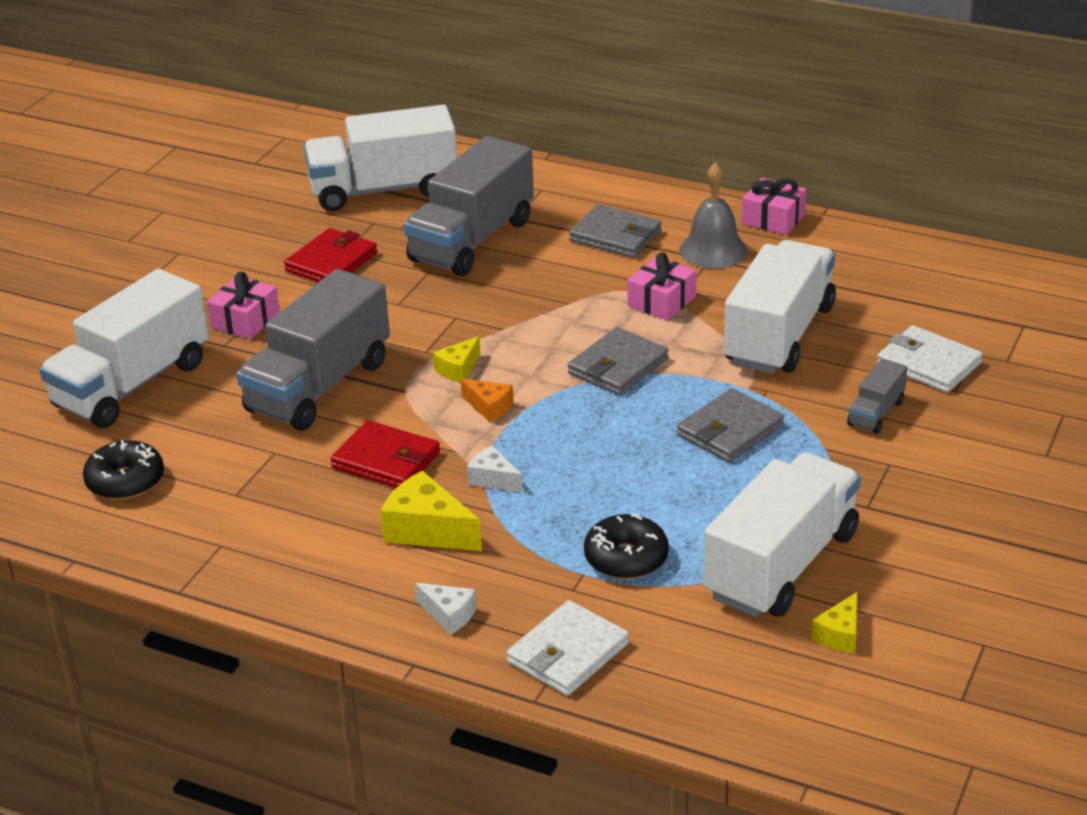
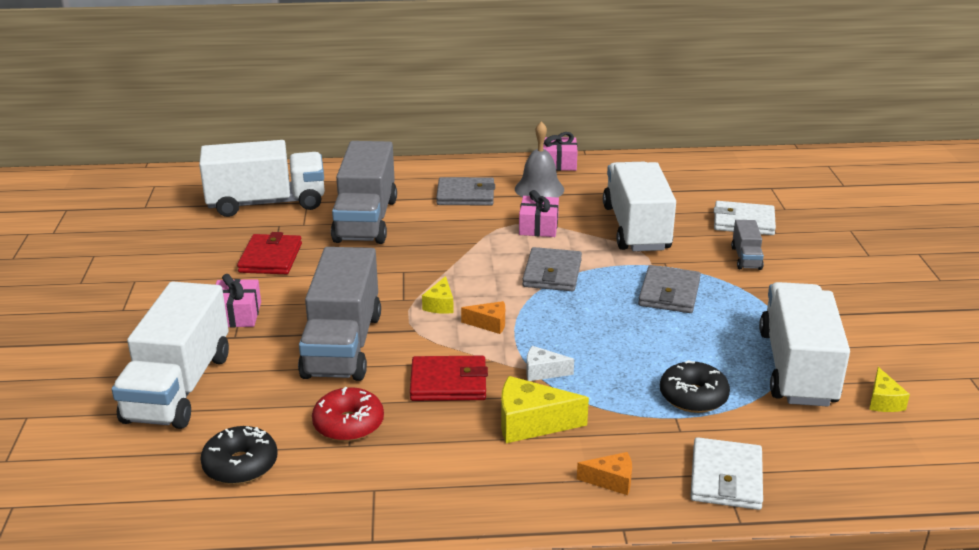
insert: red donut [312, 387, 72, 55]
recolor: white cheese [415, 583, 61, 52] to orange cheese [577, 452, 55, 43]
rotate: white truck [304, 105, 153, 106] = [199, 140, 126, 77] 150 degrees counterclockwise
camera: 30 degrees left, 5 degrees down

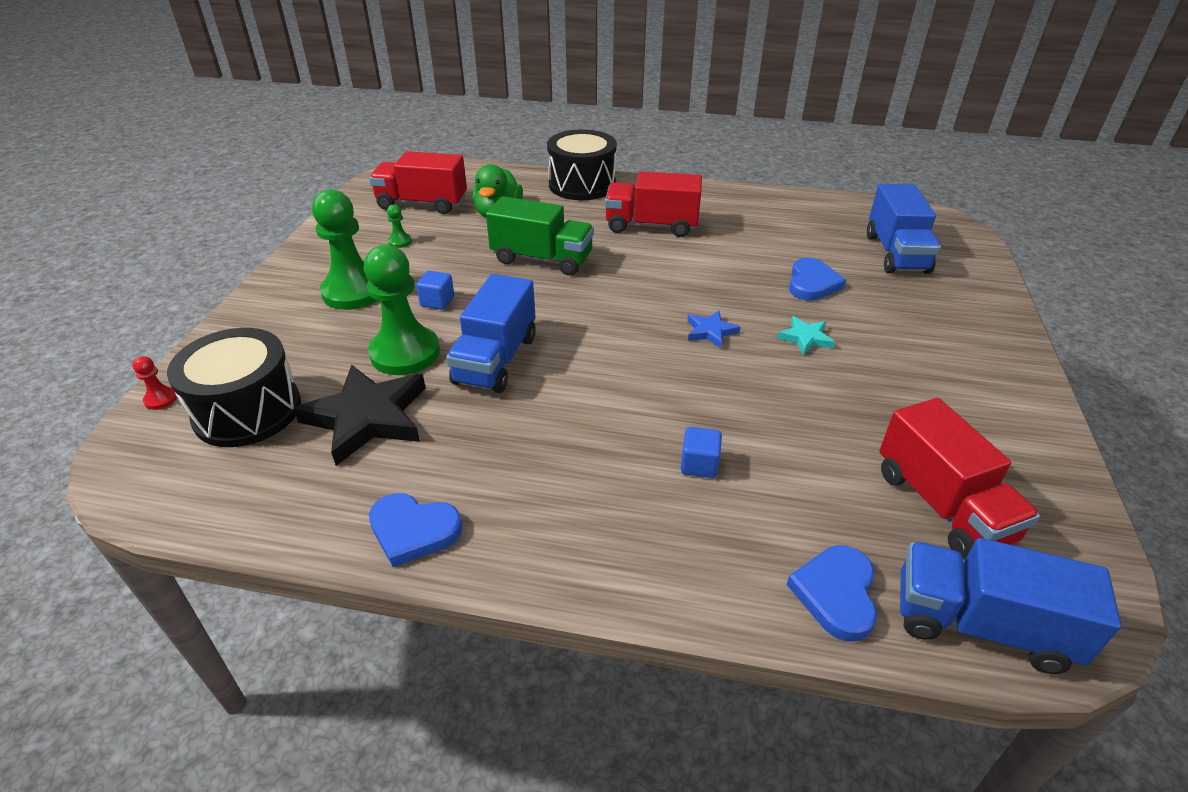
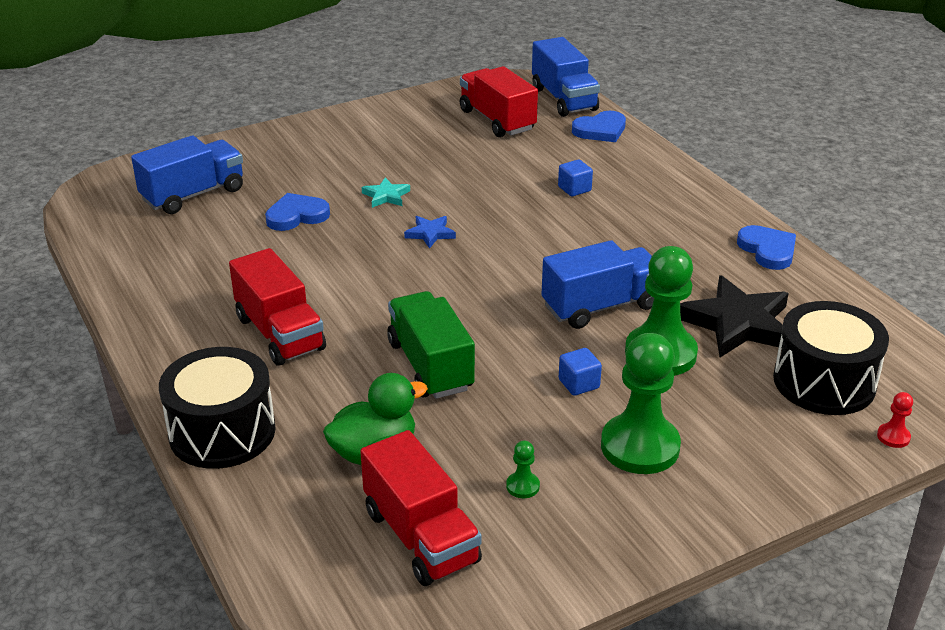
rotate: red truck [879, 398, 161, 161] = [460, 66, 78, 71] 60 degrees counterclockwise
camera: 130 degrees left, 5 degrees down

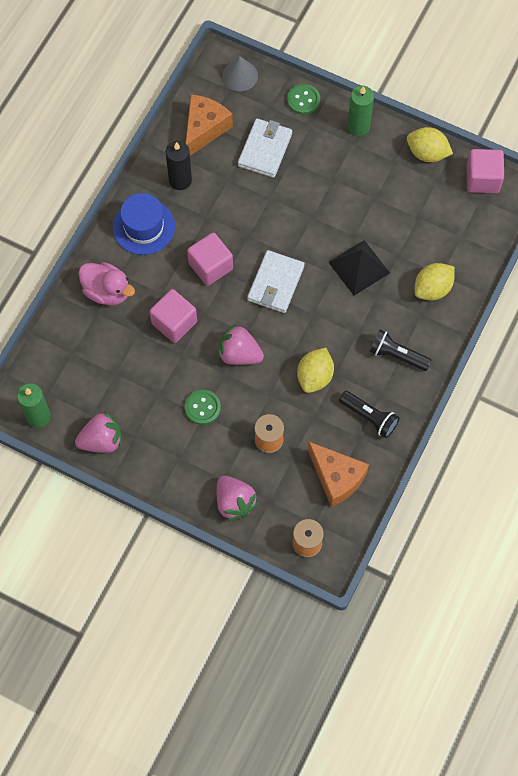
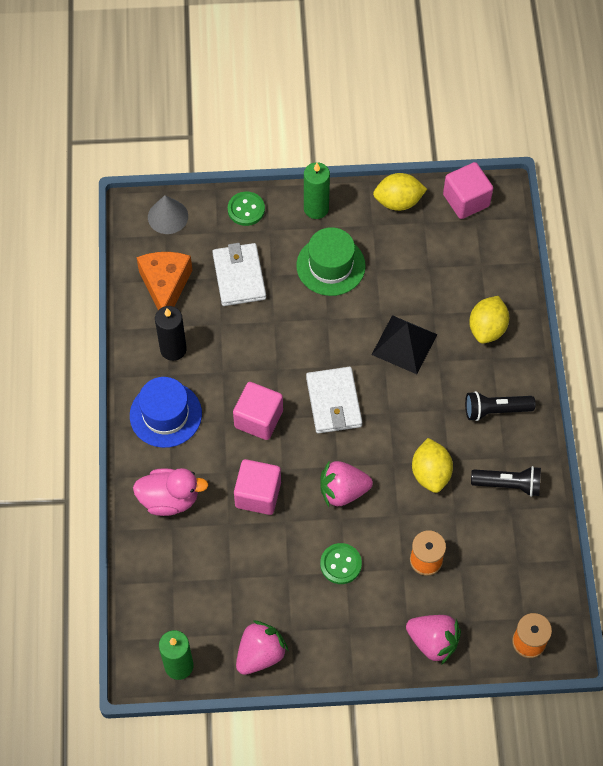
delete: orange cheese [308, 441, 61, 66]
insert: green hat [296, 227, 70, 69]
camera: 30 degrees left, 5 degrees down

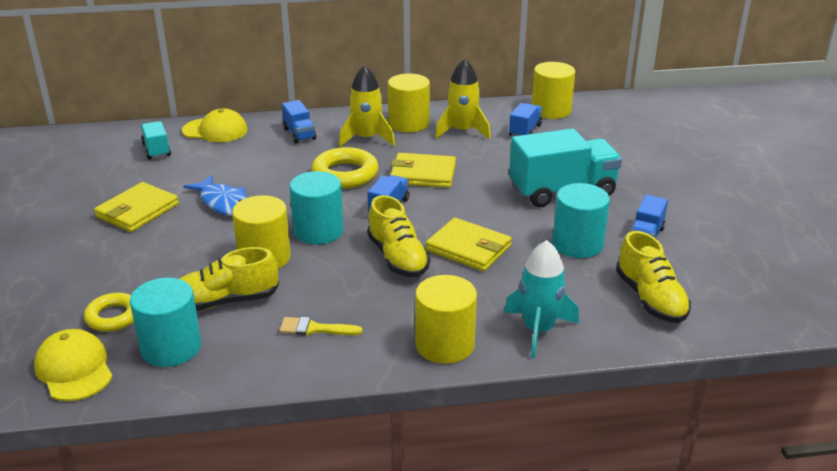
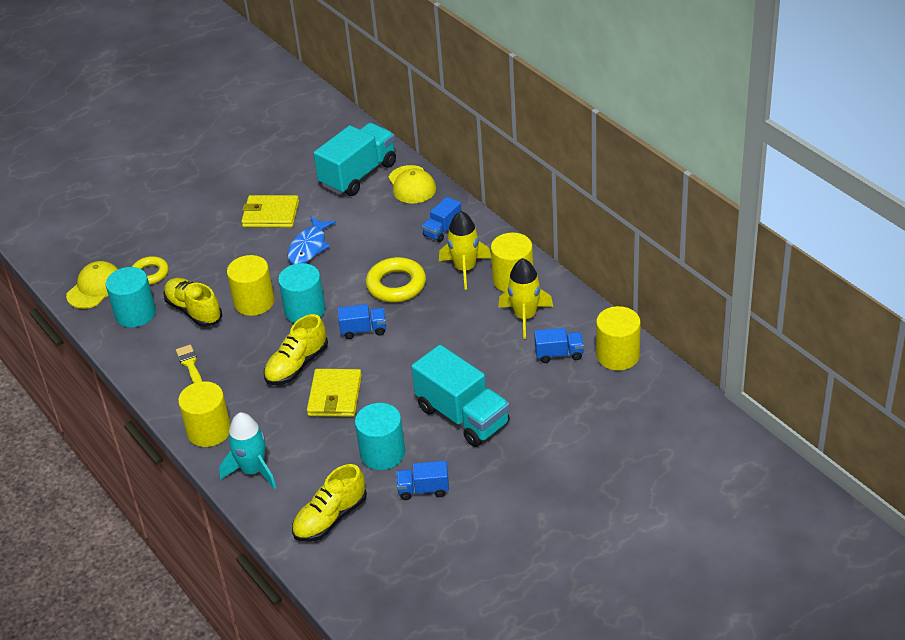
delete: yellow wallet [390, 153, 66, 35]
resize: turquoise truck [141, 121, 30, 38] = [314, 123, 82, 73] x1.99
camera: 65 degrees right, 10 degrees up

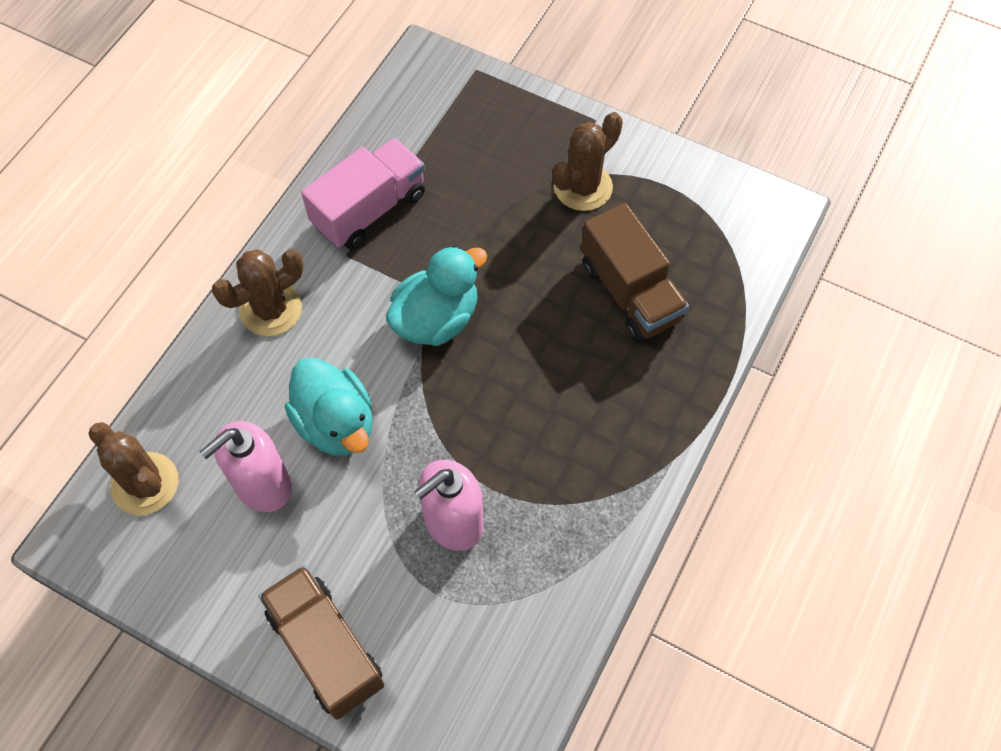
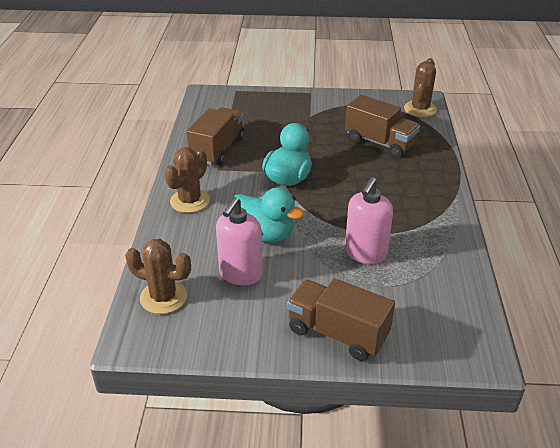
move: brown cactus [553, 112, 70, 99] to [404, 58, 33, 59]
recolor: pink truck [301, 138, 124, 112] to brown truck [187, 107, 58, 58]
camera: 25 degrees left, 25 degrees down

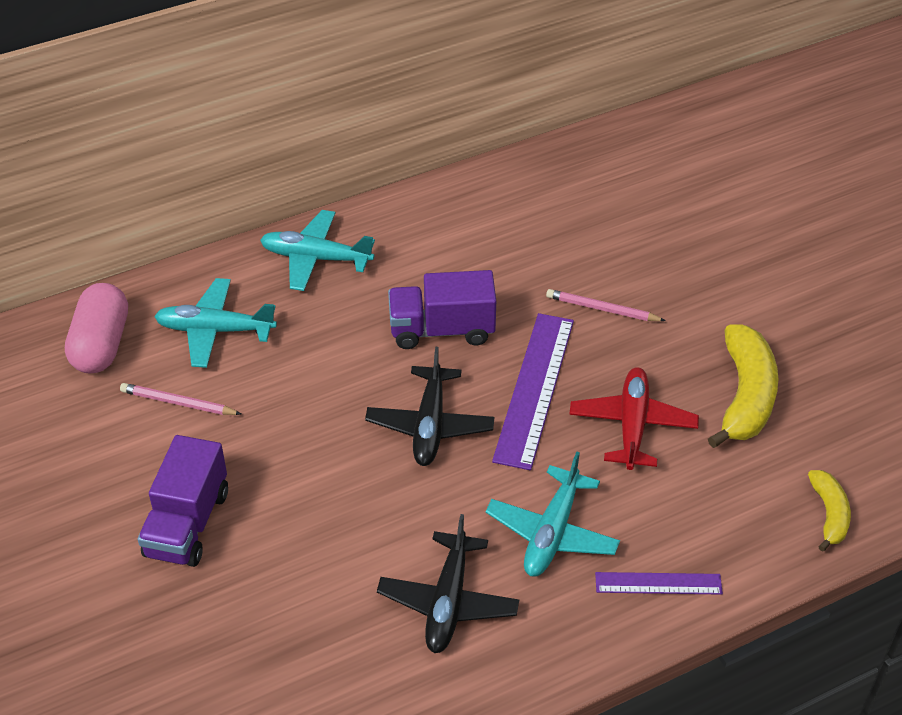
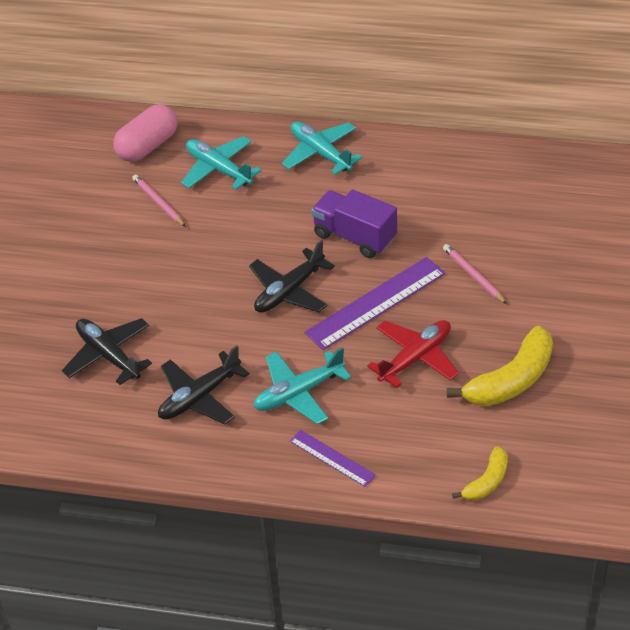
delete: purple truck [138, 435, 90, 132]
insert: black plane [62, 318, 90, 67]
camera: 40 degrees right, 0 degrees up

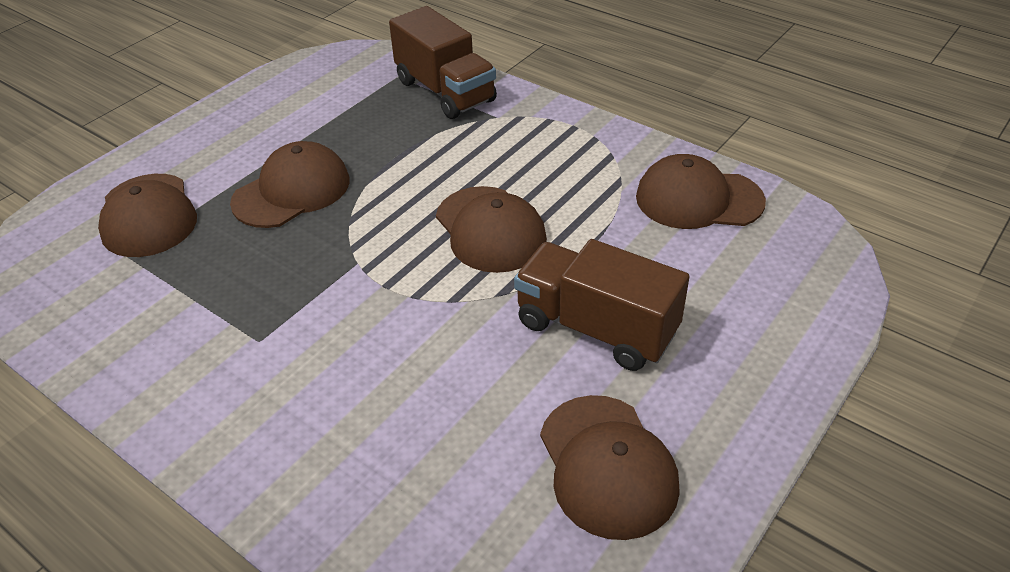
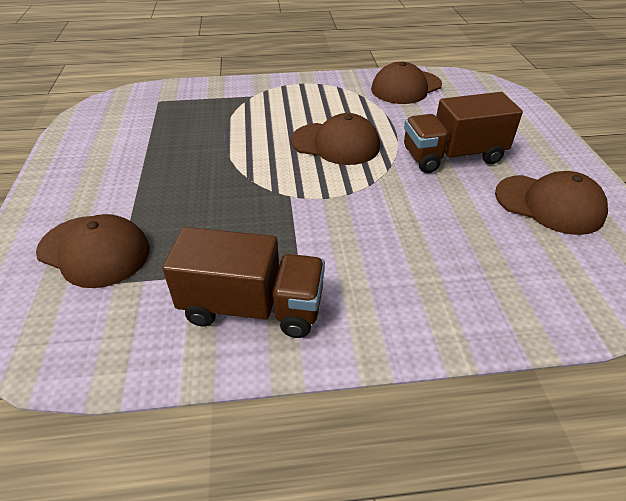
delete: brown cap [230, 141, 119, 87]
move: brown truck [389, 6, 108, 113] to [162, 227, 163, 111]
camera: 45 degrees left, 0 degrees up

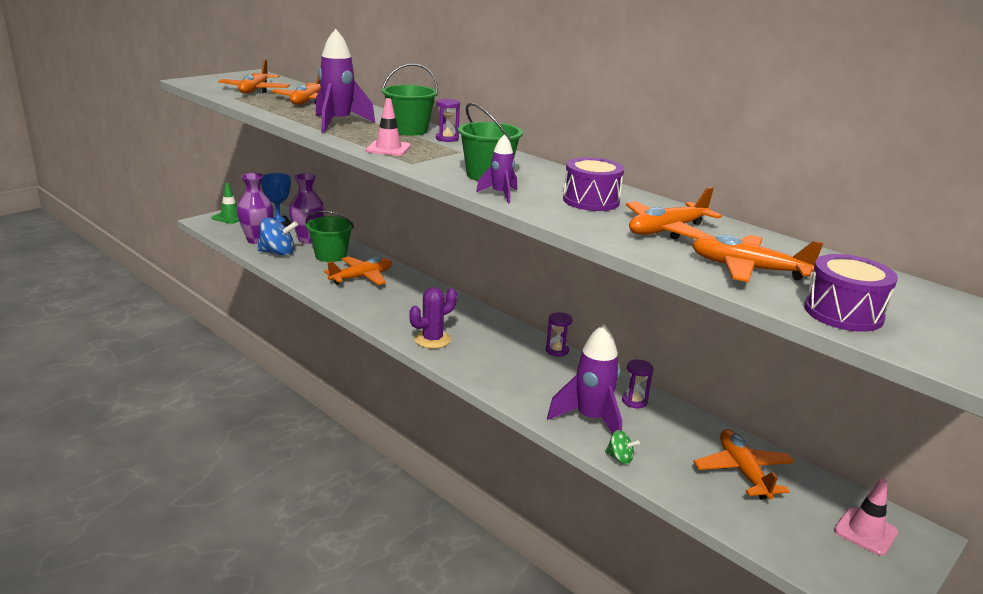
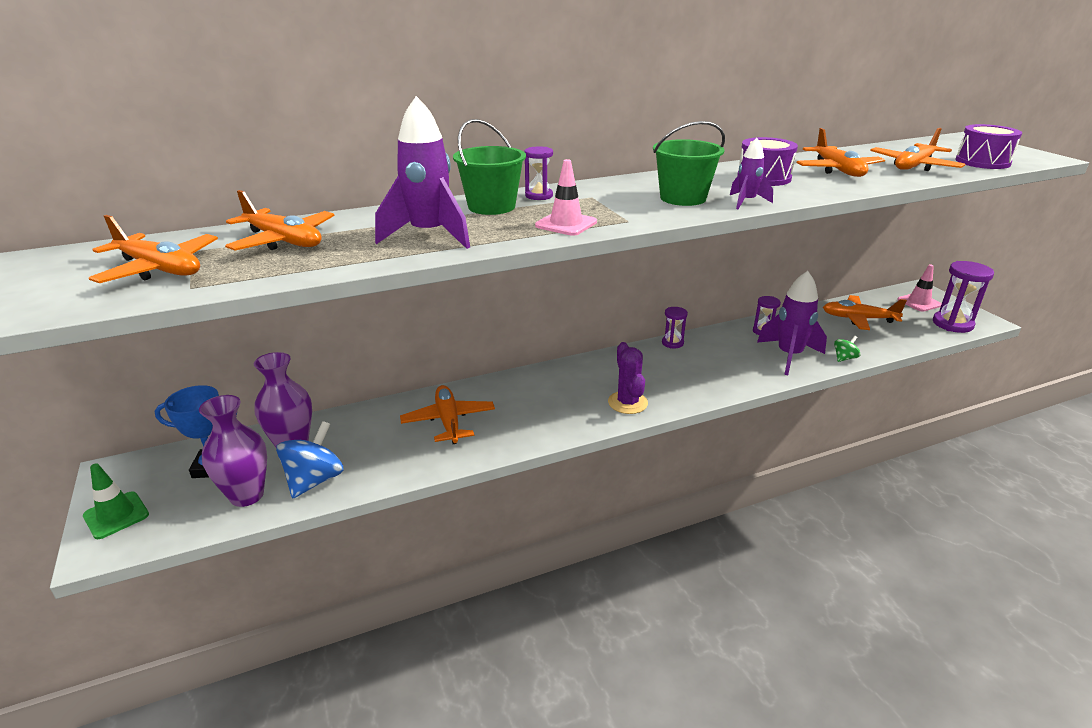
delete: green bucket [305, 210, 49, 52]
insert: purple hourglass [933, 261, 61, 72]
camera: 65 degrees left, 5 degrees up

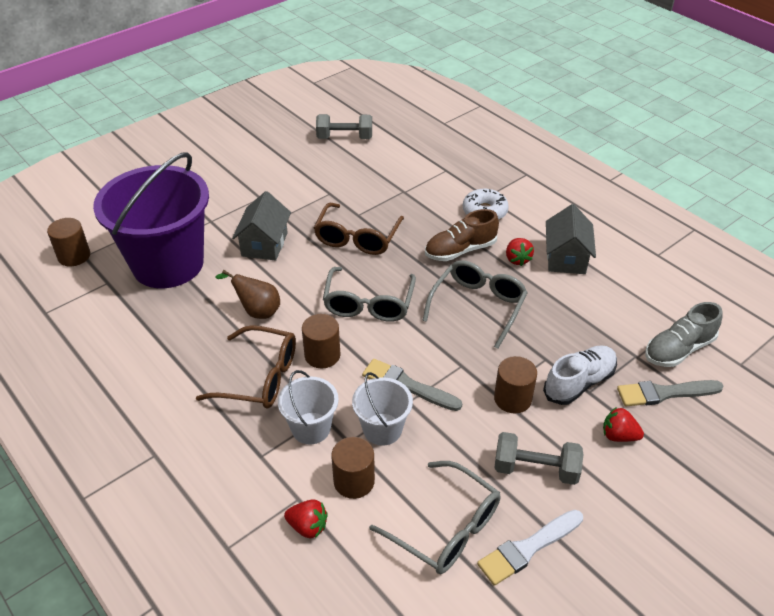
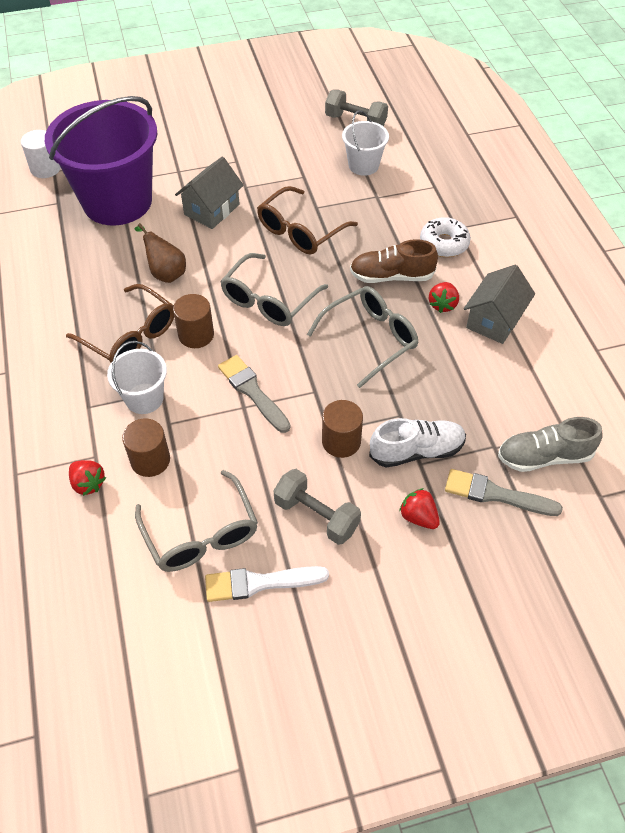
move: white bucket [352, 372, 61, 74] to [342, 110, 47, 66]
recolor: brown cylinder [47, 218, 43, 48] to white cylinder [21, 130, 40, 48]
camera: 25 degrees right, 10 degrees up

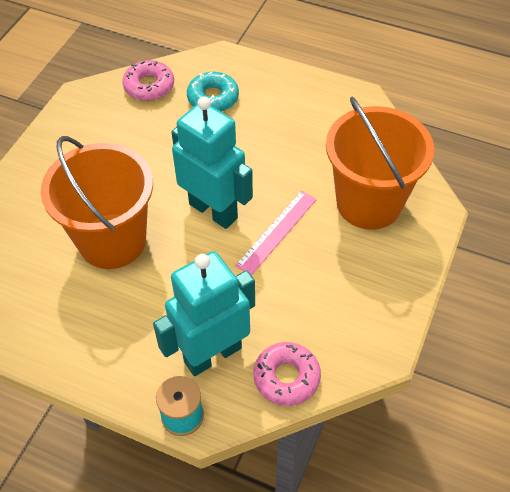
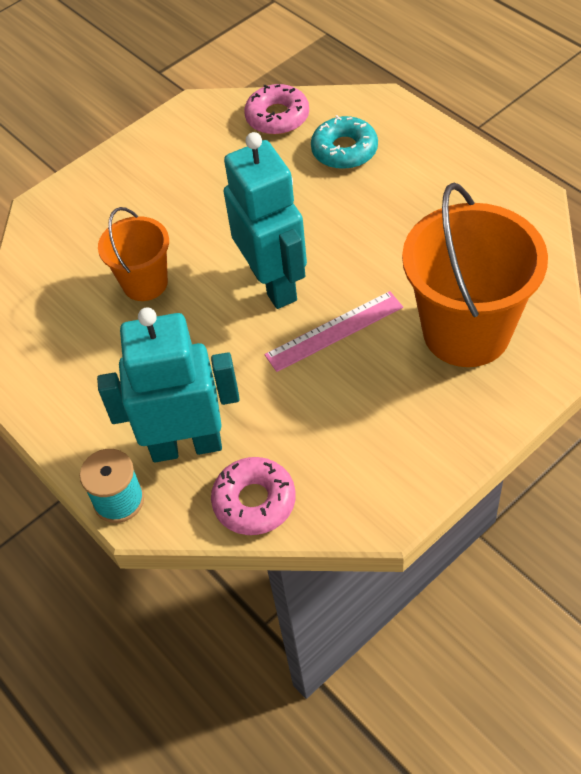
resize: orange bucket [41, 136, 112, 133] = [98, 207, 71, 94] x0.56
camera: 30 degrees right, 0 degrees up

